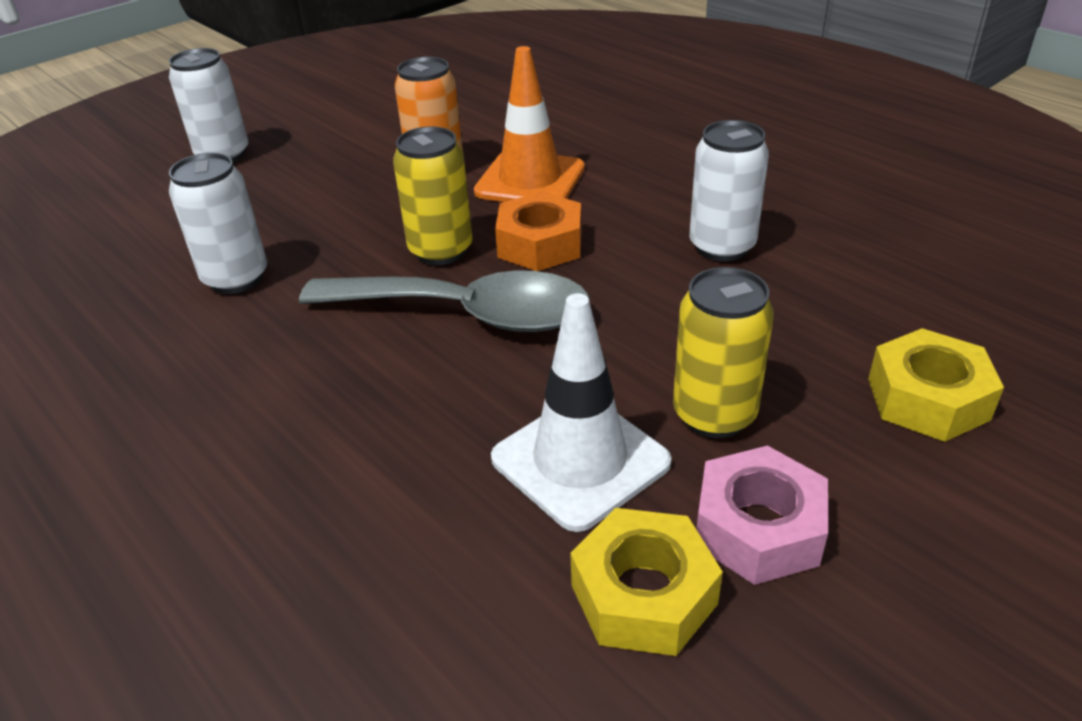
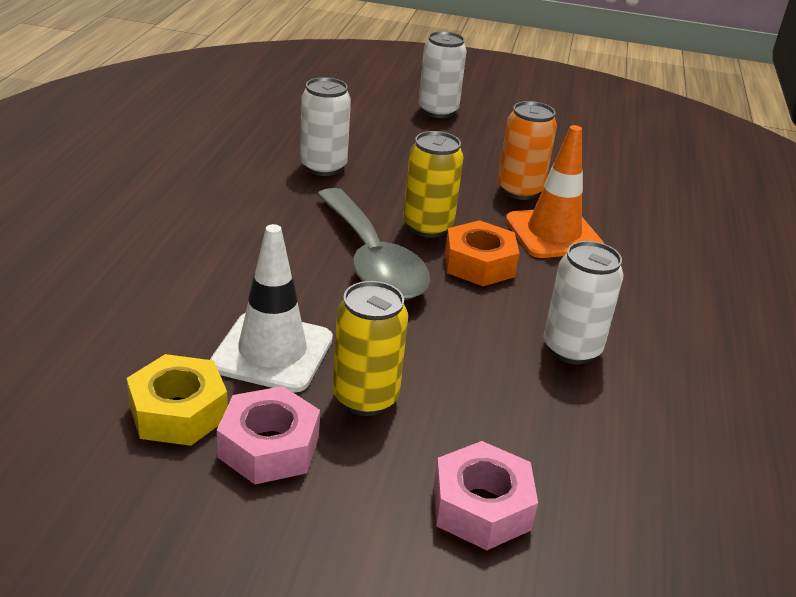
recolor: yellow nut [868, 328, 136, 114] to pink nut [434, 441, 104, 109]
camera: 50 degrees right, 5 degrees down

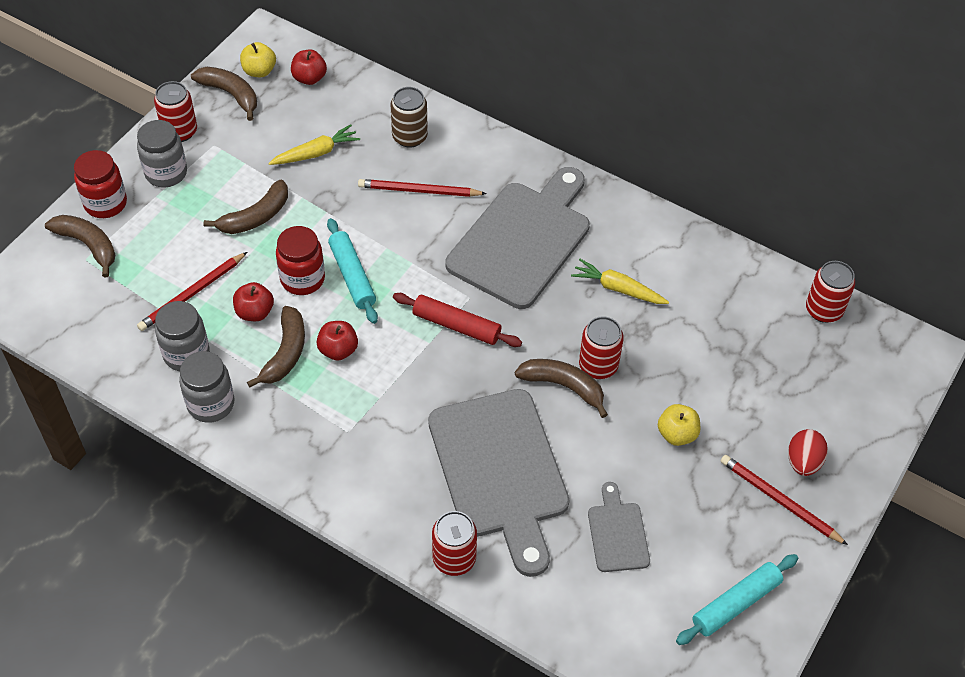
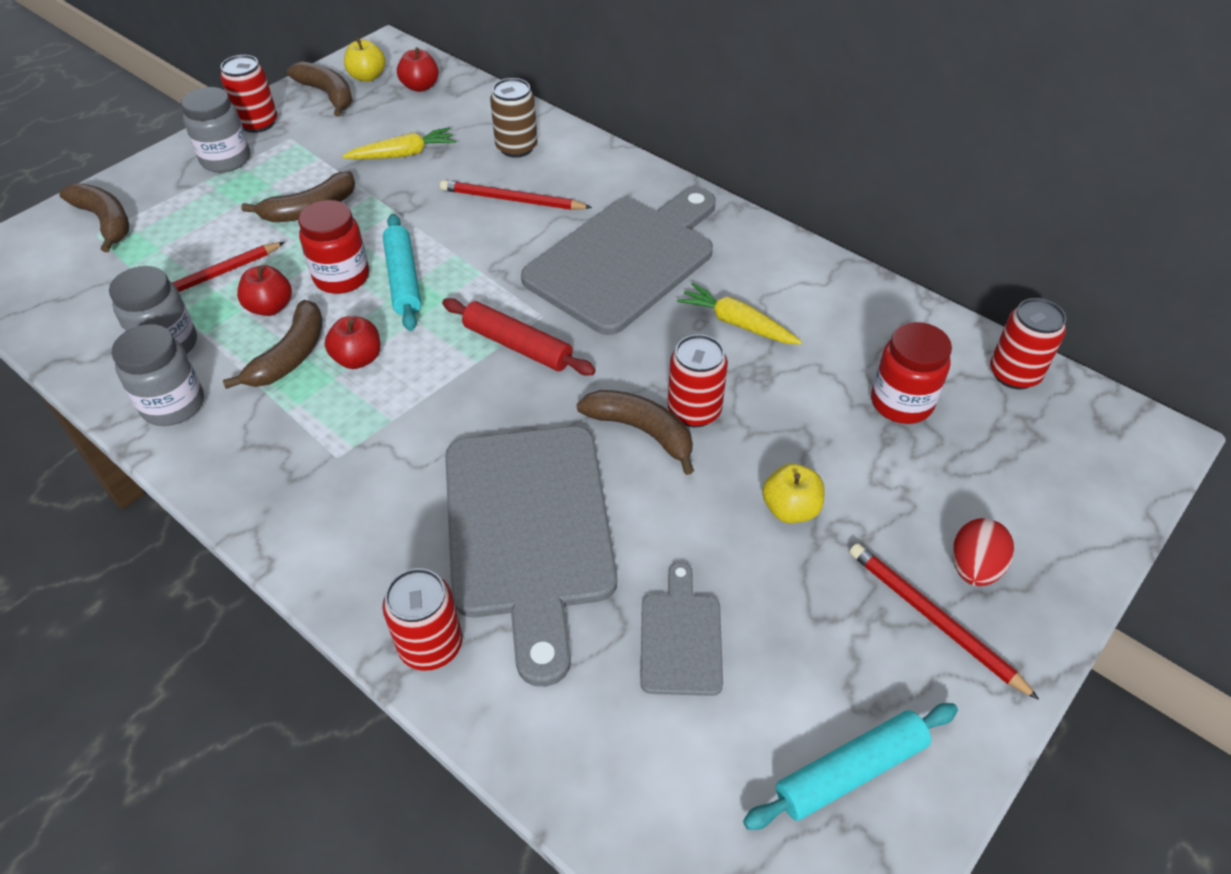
move: red jar [74, 150, 53, 68] to [871, 322, 81, 102]
camera: 10 degrees right, 5 degrees down

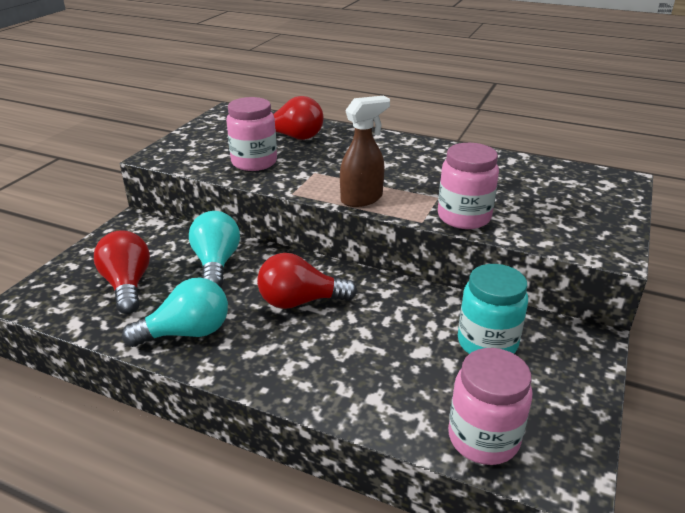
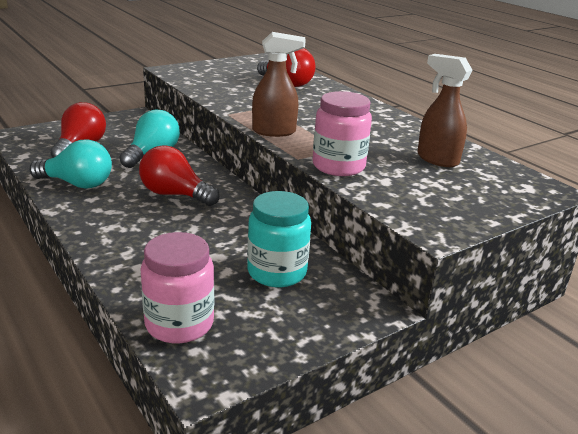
delete: pink jar [226, 97, 51, 74]
insert: brown spray bottle [417, 54, 56, 113]
camera: 30 degrees right, 5 degrees down

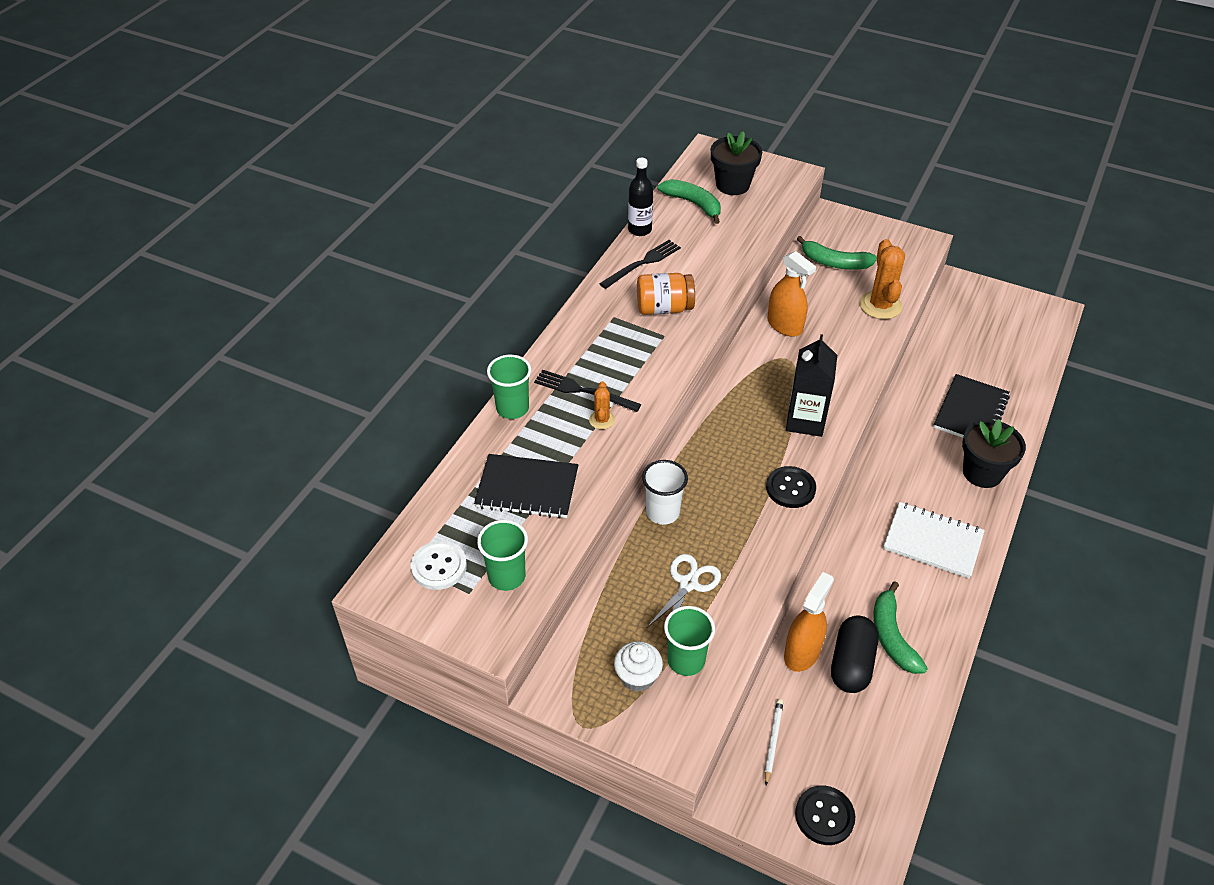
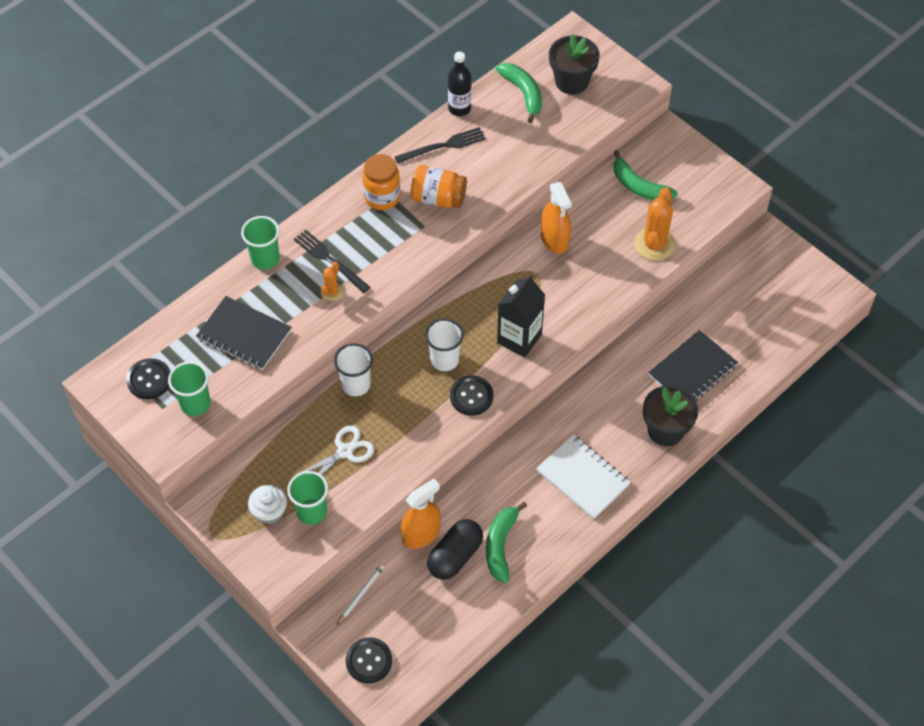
insert: orange jar [362, 154, 38, 56]; white cup [425, 318, 39, 53]
recolor: white button [411, 541, 56, 49] to black button [126, 358, 44, 41]
camera: 20 degrees right, 10 degrees up

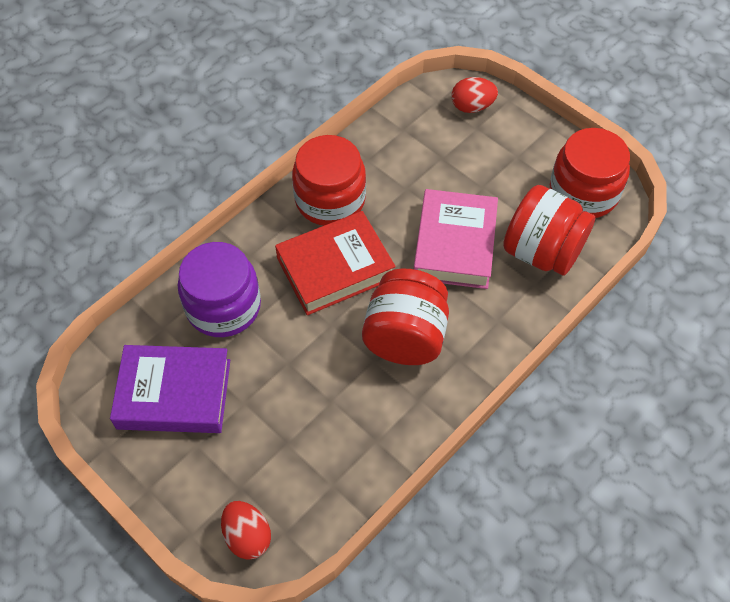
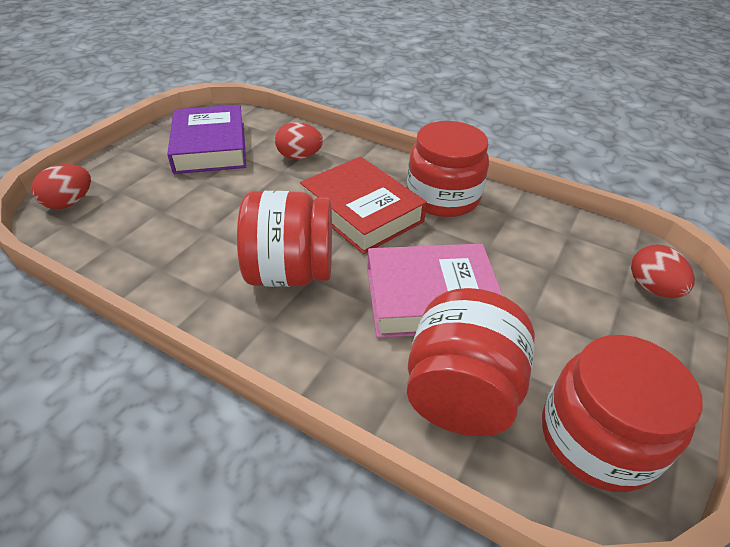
replace: purple jar [178, 242, 83, 95] to red egg [275, 122, 48, 37]
camera: 75 degrees right, 15 degrees down

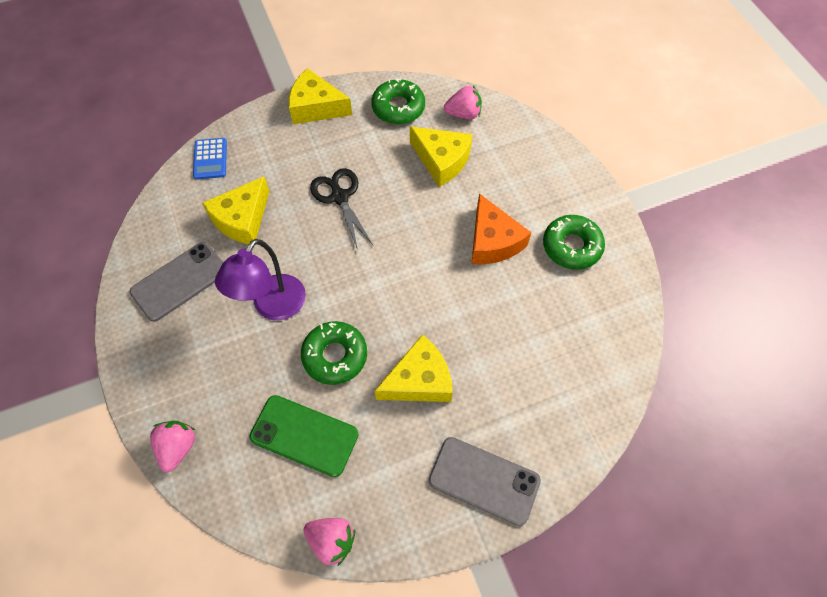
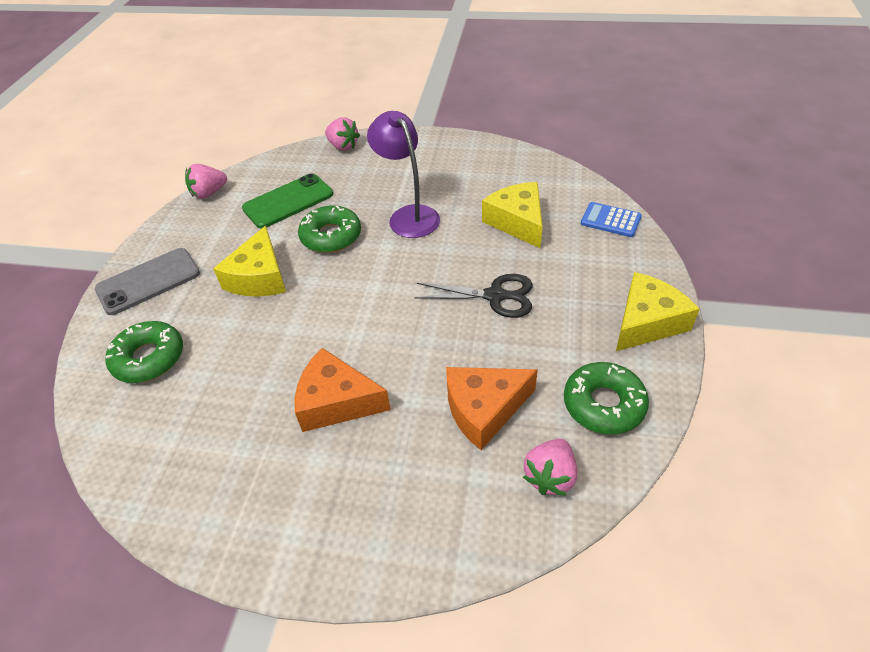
delete: grey phone [130, 242, 93, 80]
move: green donut [543, 215, 62, 55] to [105, 321, 78, 62]
recolor: yellow cheese [410, 126, 63, 61] to orange cheese [446, 367, 92, 83]
camera: 125 degrees right, 15 degrees down

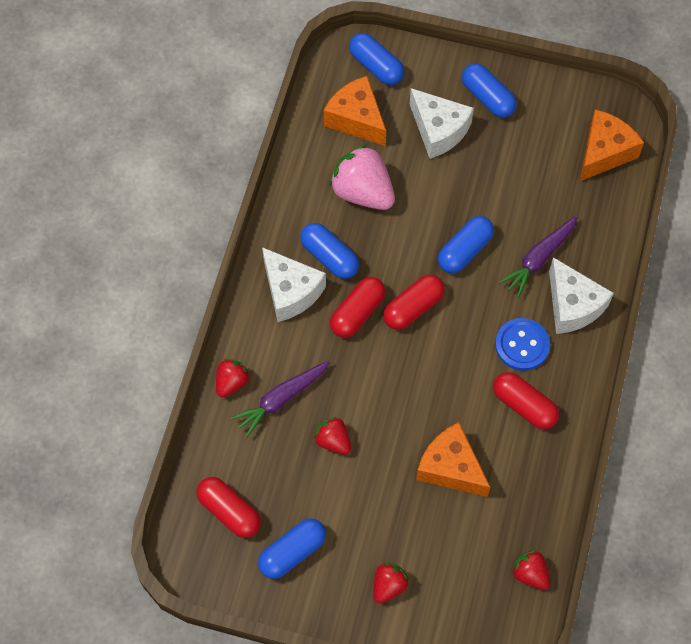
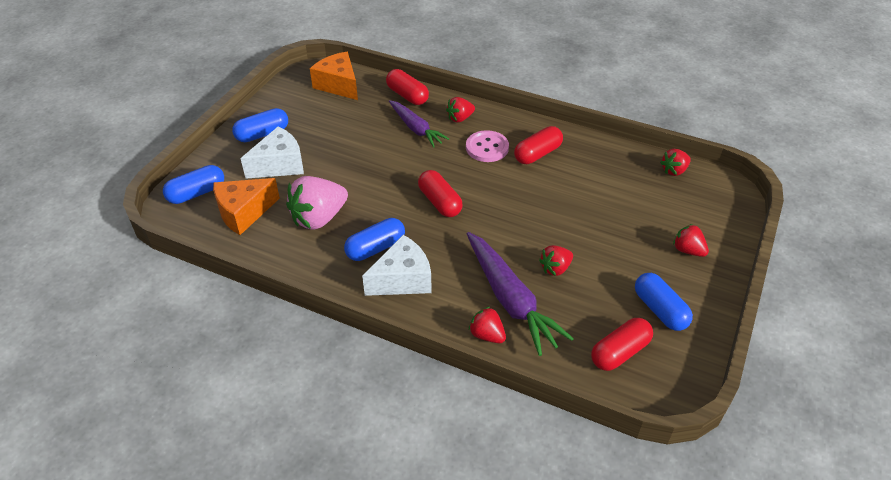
delete: orange cheese [416, 422, 74, 75]; blue capsule [438, 216, 56, 57]
move: red capsule [330, 277, 56, 61] to [386, 69, 43, 36]
replace: white cheese [549, 257, 65, 77] to red strawberry [446, 97, 29, 26]
recolor: blue button [495, 318, 55, 53] to pink button [466, 130, 43, 32]
resize: purple carrot [231, 361, 99, 76] = [467, 232, 107, 124] x1.56
camera: 80 degrees left, 20 degrees down

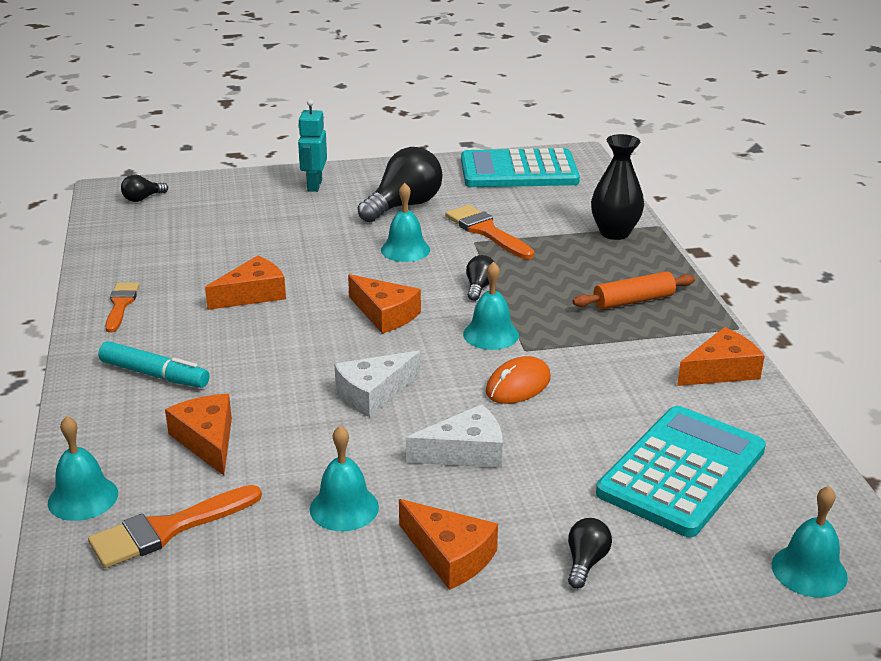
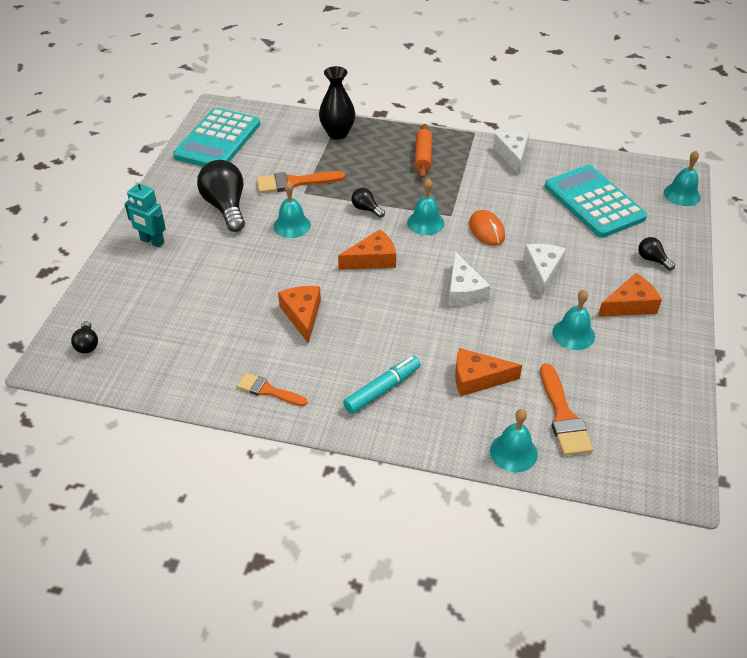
recolor: orange cheese [677, 327, 88, 59] to white cheese [493, 131, 36, 44]
camera: 65 degrees left, 15 degrees up

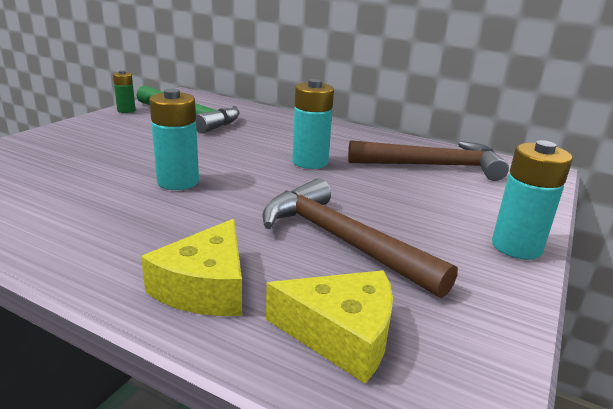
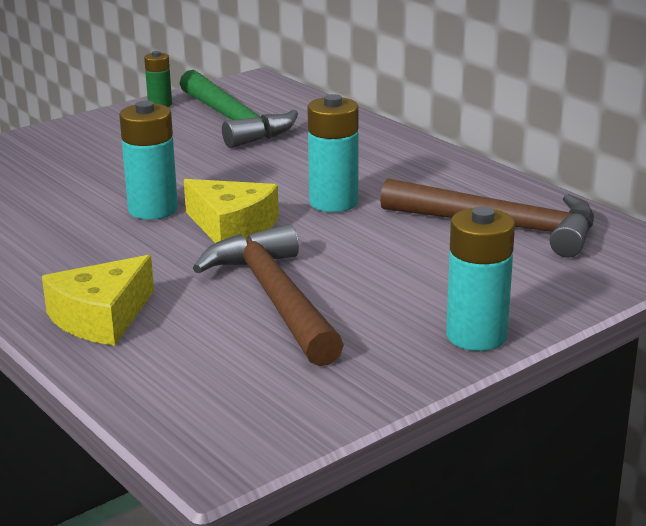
move: yellow cheese [266, 270, 127, 114] to [184, 179, 95, 64]
camera: 25 degrees right, 0 degrees up

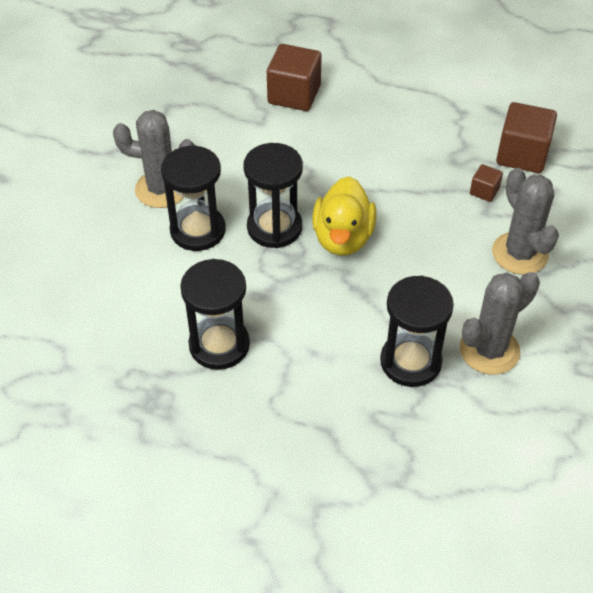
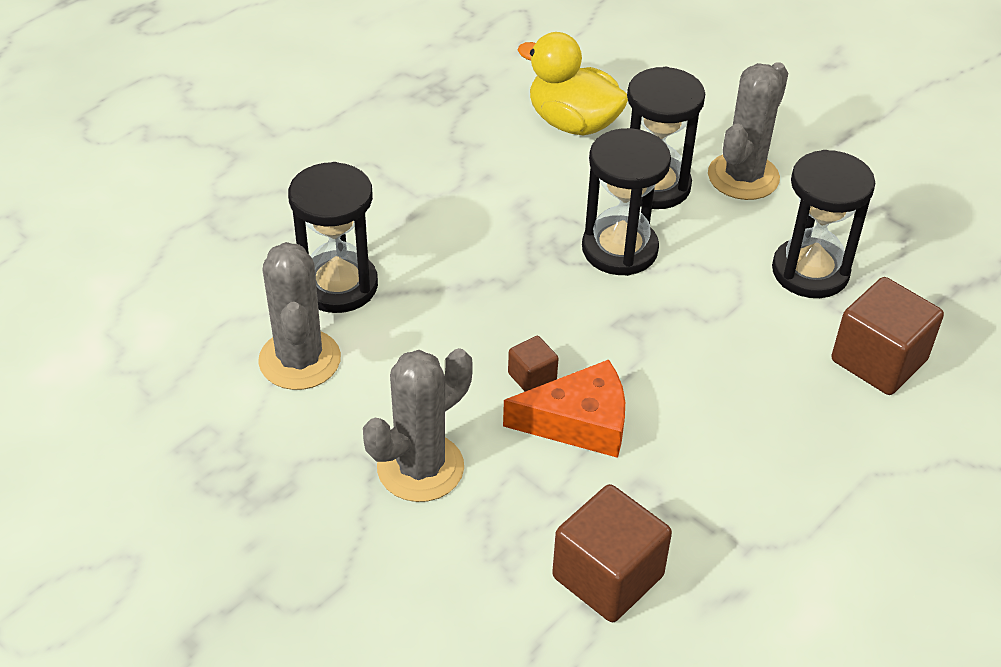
insert: orange cheese [503, 360, 122, 98]
move: black hourglass [180, 259, 70, 111] to [772, 150, 103, 148]; yellow duck [312, 177, 65, 78] to [518, 32, 110, 103]; brown cube [470, 164, 33, 38] to [508, 336, 50, 55]
rotate: grey cactus [492, 168, 67, 107] = [363, 348, 110, 154] 45 degrees counterclockwise
camera: 115 degrees right, 5 degrees down

